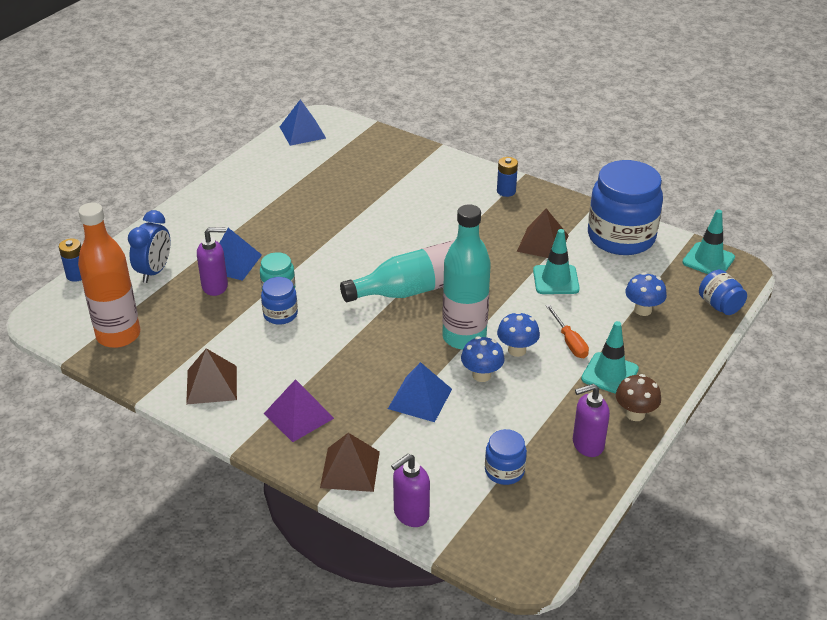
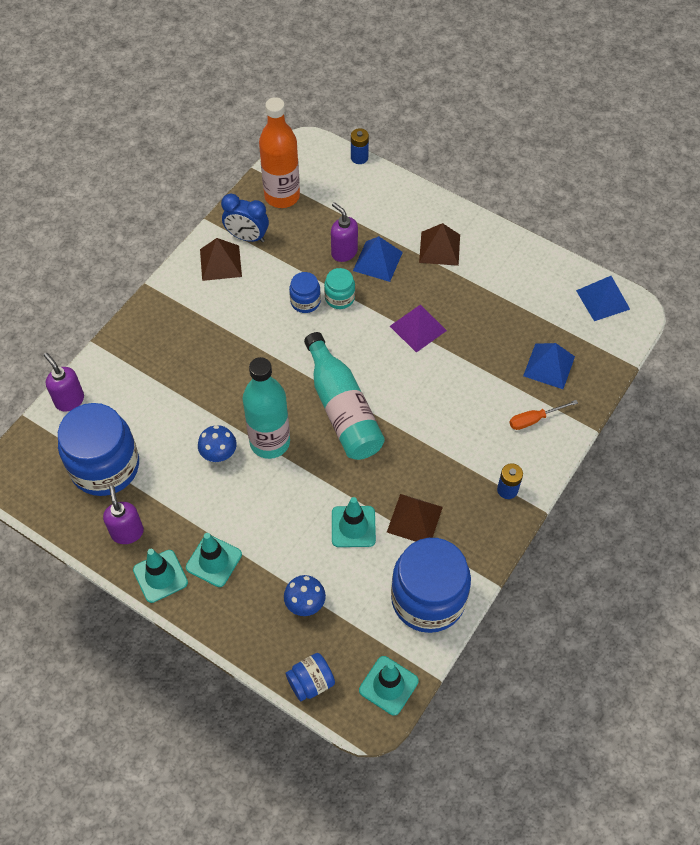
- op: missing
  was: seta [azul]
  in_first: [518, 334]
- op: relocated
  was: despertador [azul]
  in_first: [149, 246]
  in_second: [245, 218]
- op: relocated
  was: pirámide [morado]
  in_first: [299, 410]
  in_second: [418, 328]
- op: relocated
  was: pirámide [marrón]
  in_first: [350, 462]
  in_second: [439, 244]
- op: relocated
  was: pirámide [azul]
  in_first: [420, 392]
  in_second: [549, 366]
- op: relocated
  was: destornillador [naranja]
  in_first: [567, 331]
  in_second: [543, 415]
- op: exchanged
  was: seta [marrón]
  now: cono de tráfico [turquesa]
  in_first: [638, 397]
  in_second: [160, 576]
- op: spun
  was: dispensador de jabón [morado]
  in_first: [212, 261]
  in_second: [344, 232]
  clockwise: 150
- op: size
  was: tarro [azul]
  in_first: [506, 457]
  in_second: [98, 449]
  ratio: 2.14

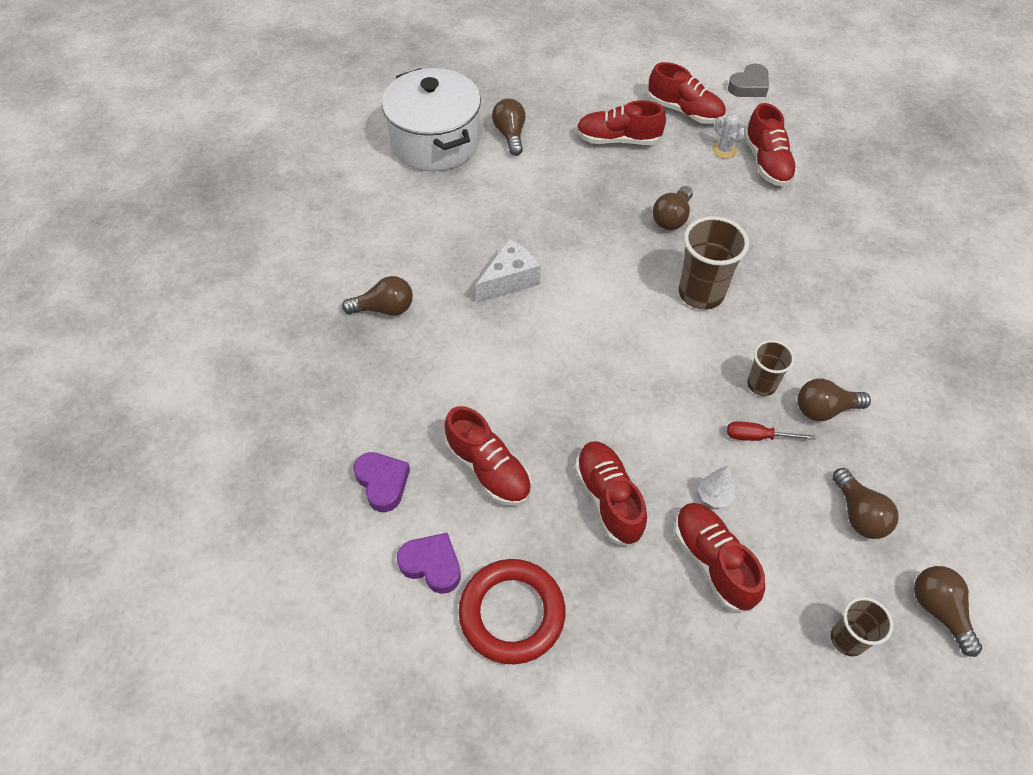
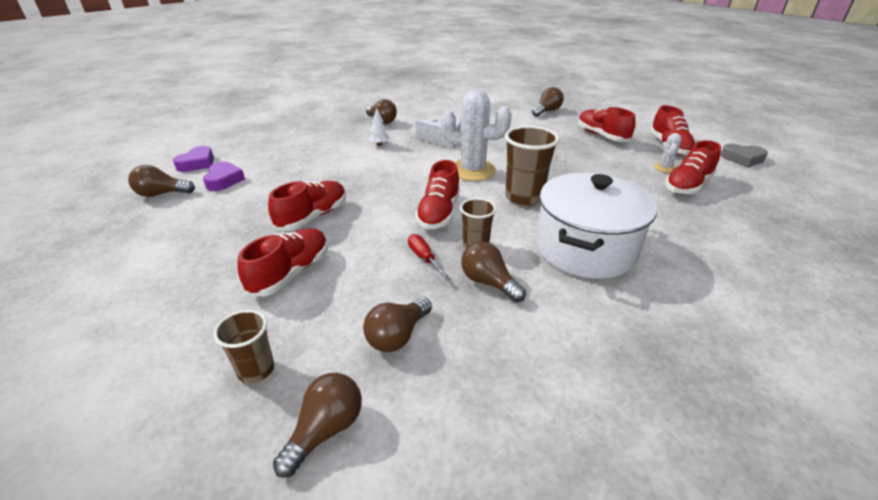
- op: missing
  was: anillo [rojo]
  in_first: [512, 611]
- op: appeared
  now: cactus [blanco]
  in_second: [476, 135]
- op: relocated
  was: corazón [morado]
  in_first: [381, 482]
  in_second: [193, 159]
- op: relocated
  was: olla [blanco]
  in_first: [431, 119]
  in_second: [596, 226]
- op: relocated
  was: zapato [rojo]
  in_first: [488, 456]
  in_second: [437, 194]
- op: relocated
  was: bombilla [marrón]
  in_first: [673, 208]
  in_second: [161, 181]
- op: relocated
  was: árbol [blanco]
  in_first: [717, 486]
  in_second: [379, 127]

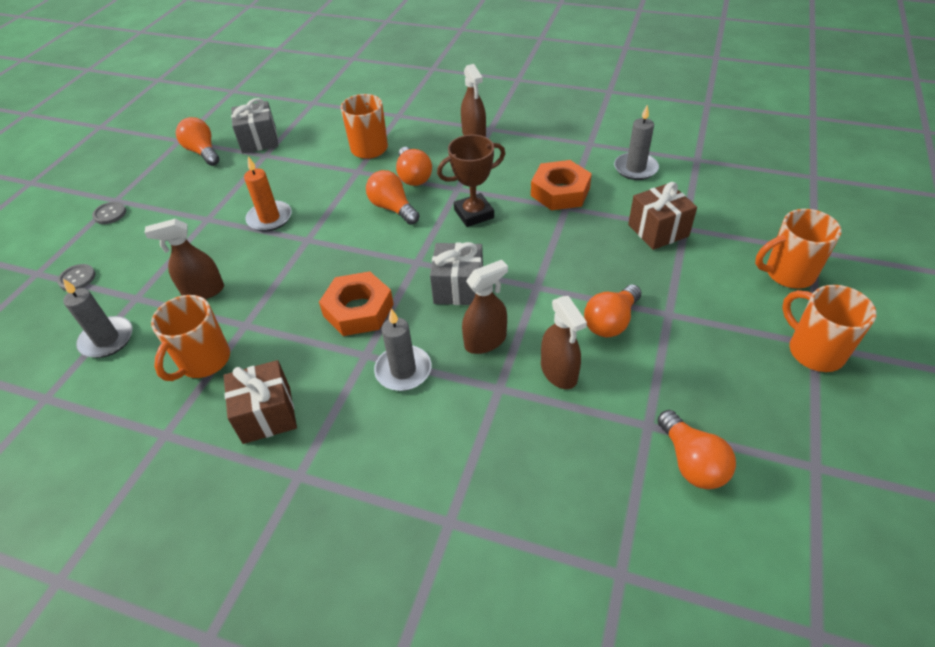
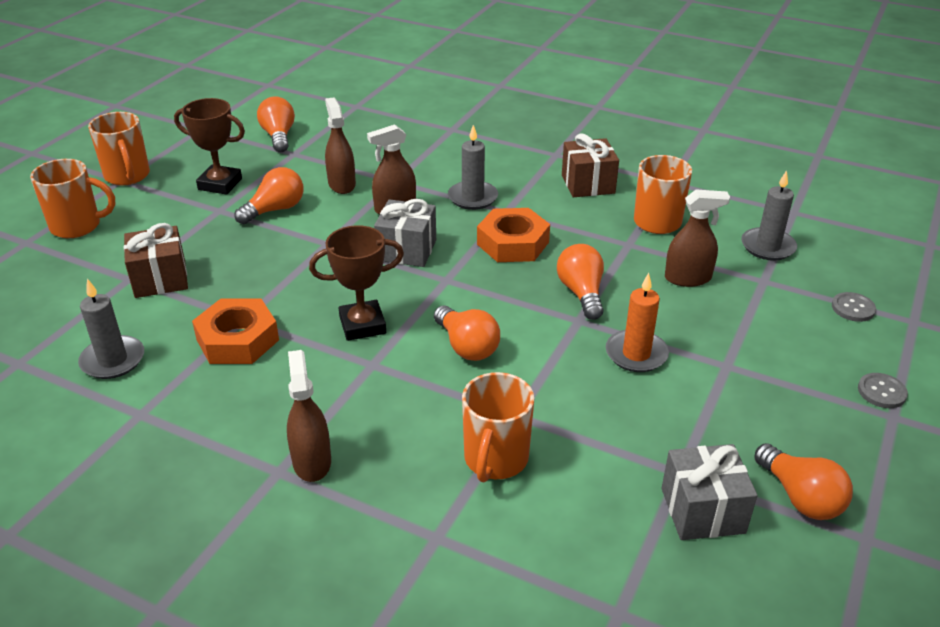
- op: appeared
  now: trofeo [marrón]
  in_second: [209, 146]
- op: relocated
  was: bombilla [naranja]
  in_first: [414, 166]
  in_second: [580, 282]

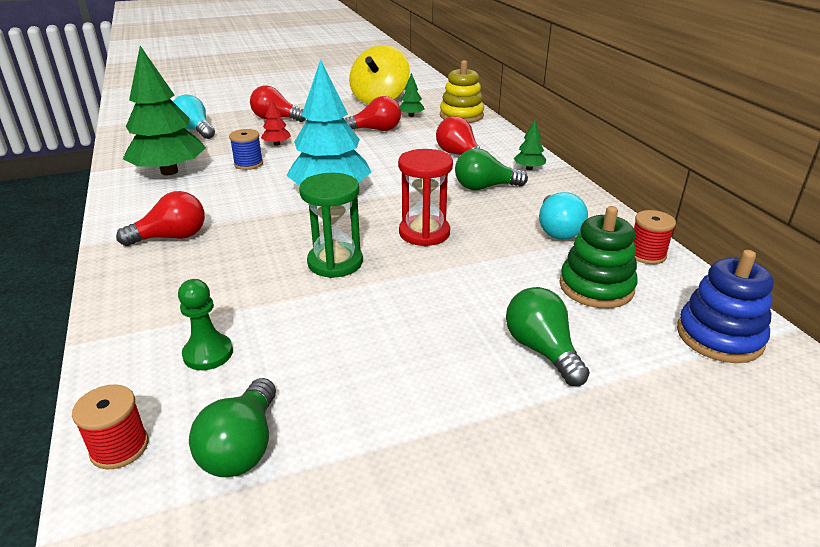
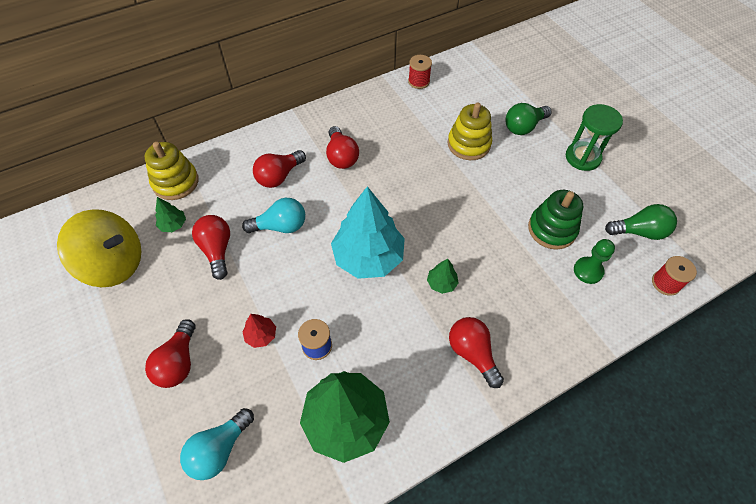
- op: missing
  was: reloj de arena [rojo]
  in_first: [425, 197]
- op: missing
  was: juguete apilable [azul]
  in_first: [725, 306]
- op: appeared
  now: juguete apilable [amarillo]
  in_second: [469, 131]
- op: relocated
  was: reloj de arena [verde]
  in_first: [331, 225]
  in_second: [594, 137]
- op: relocated
  was: árbol [verde]
  in_first: [530, 145]
  in_second: [443, 276]
- op: relocated
  was: bombilla [turquesa]
  in_first: [563, 216]
  in_second: [273, 215]
- op: relocated
  was: juguete apilable [verde]
  in_first: [599, 257]
  in_second: [555, 220]
- op: colour
  was: bombilla [verde]
  now: bombilla [rojo]
  in_first: [491, 169]
  in_second: [342, 147]

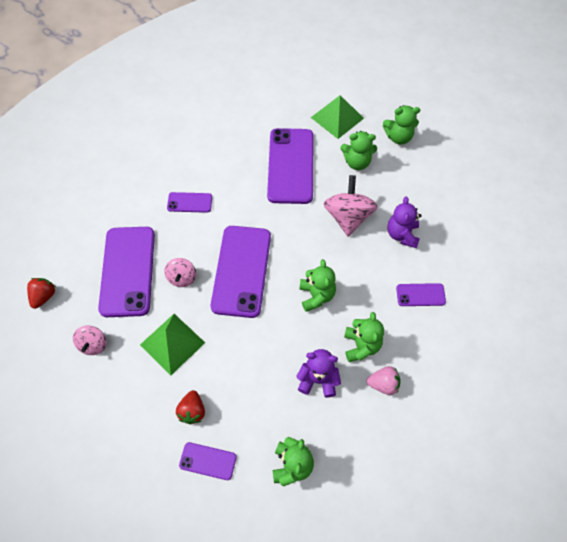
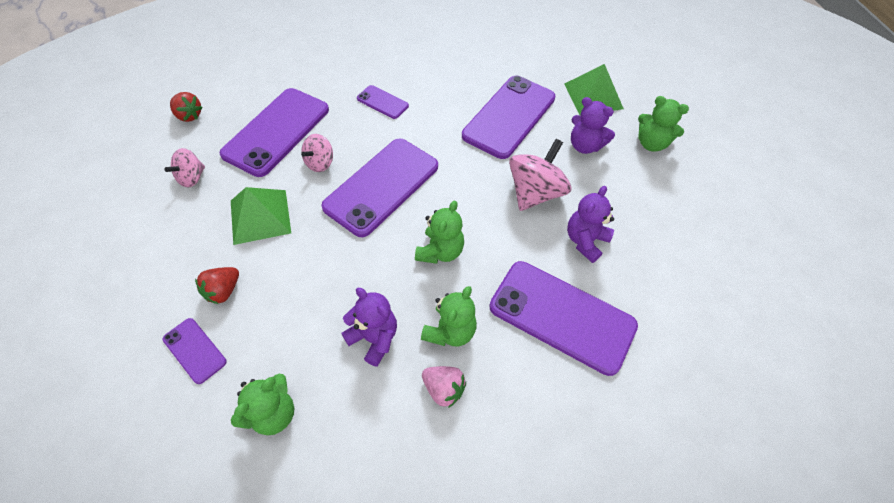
- op: colour
  was: osito [verde]
  now: osito [morado]
  in_first: [359, 150]
  in_second: [593, 125]
- op: spun
  was: fresa [rojo]
  in_first: [41, 293]
  in_second: [186, 107]
  clockwise: 75
- op: size
  was: móvil [morado]
  in_first: [421, 294]
  in_second: [563, 318]
  ratio: 2.11

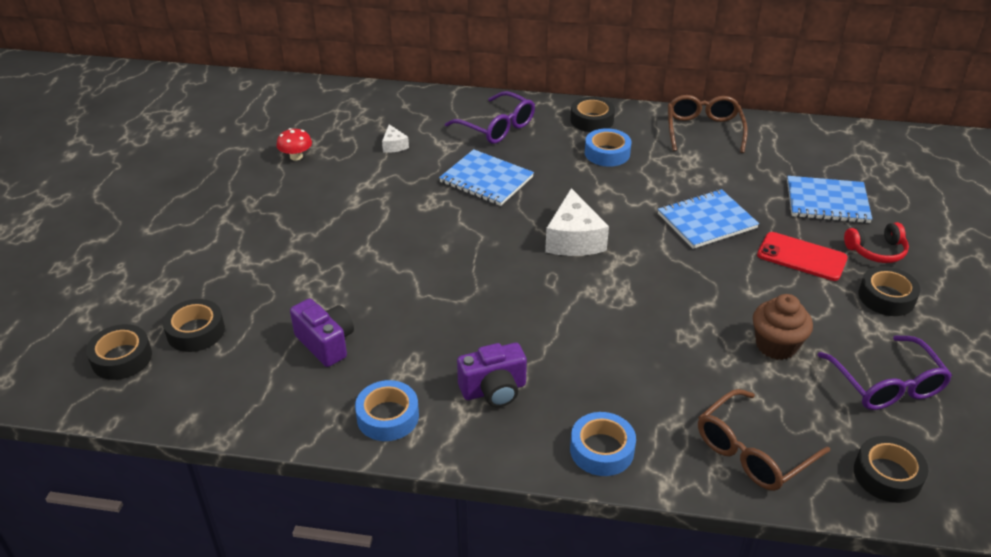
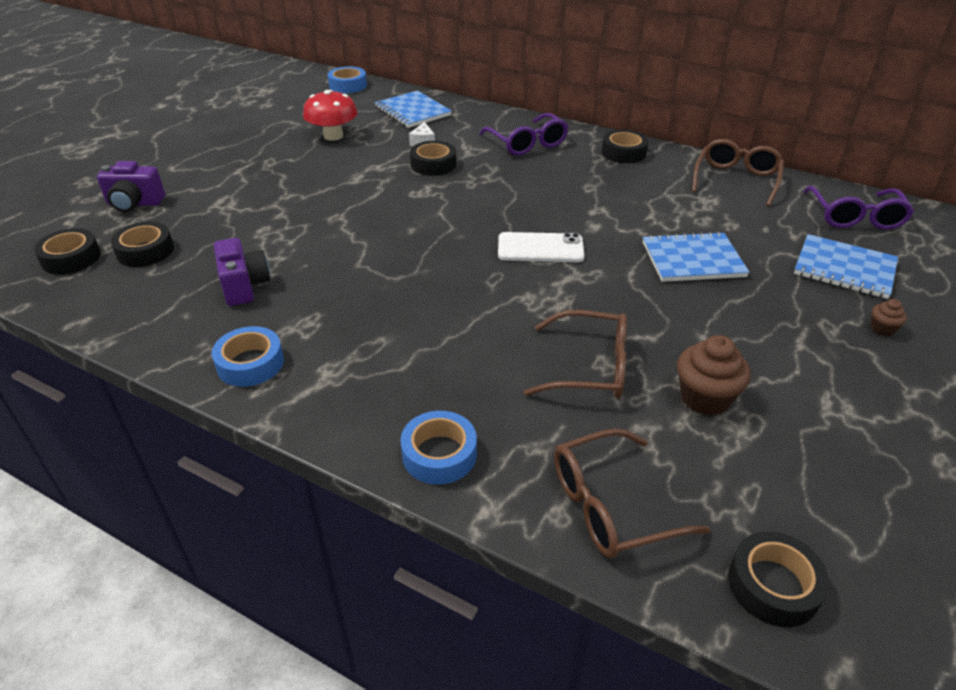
- op: missing
  was: móvil [rojo]
  in_first: [802, 256]
- op: appeared
  now: gafas [marrón]
  in_second: [575, 354]
- op: relocated
  was: cuaderno [azul]
  in_first: [486, 177]
  in_second: [413, 109]
- op: relocated
  was: cámara [morado]
  in_first: [492, 375]
  in_second: [131, 186]
- op: relocated
  was: cinta adhesiva [azul]
  in_first: [608, 147]
  in_second: [347, 79]
- op: relocated
  was: gafas [morado]
  in_first: [885, 373]
  in_second: [858, 208]
- op: relocated
  was: cinta adhesiva [negro]
  in_first: [889, 291]
  in_second: [433, 158]
- op: exchanged
  was: queso [blanco]
  now: móvil [blanco]
  in_first: [577, 222]
  in_second: [541, 247]
- op: exchanged
  was: auriculares [rojo]
  now: magdalena [marrón]
  in_first: [876, 242]
  in_second: [889, 317]
- op: size
  was: seta [rojo]
  in_first: [294, 144]
  in_second: [330, 115]
  ratio: 1.62

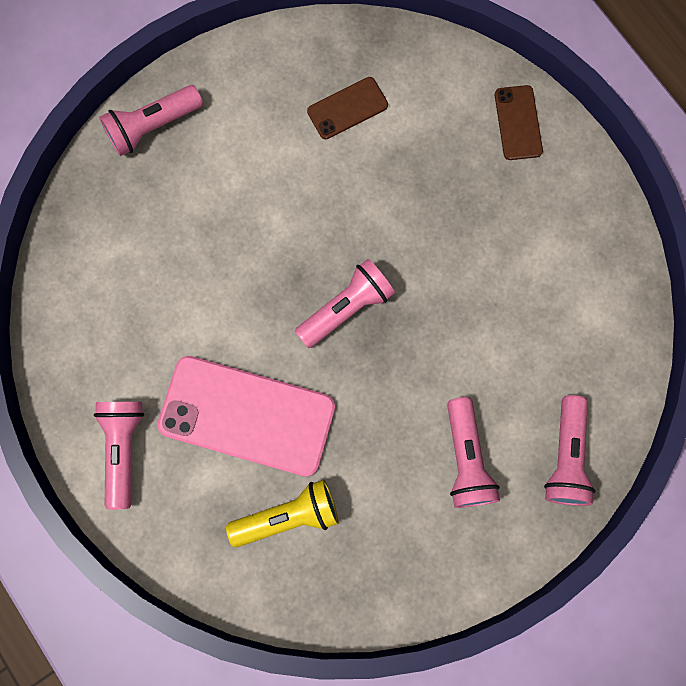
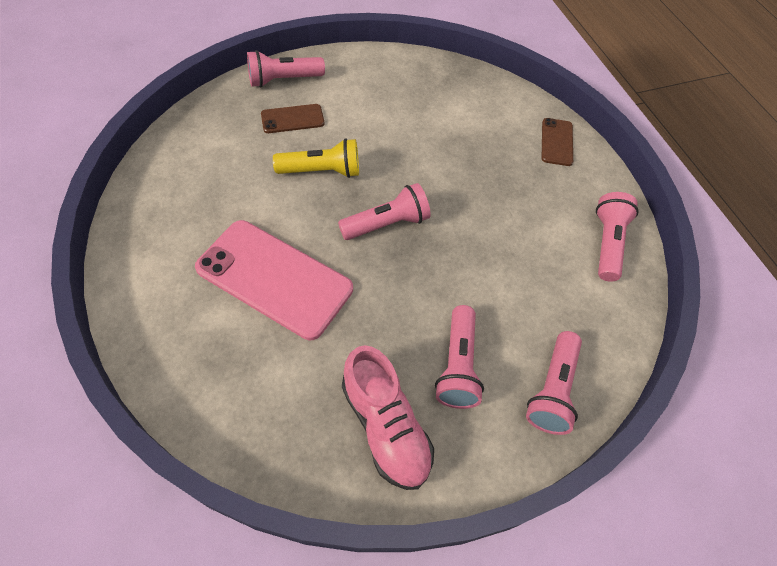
- op: appeared
  now: zapato [rosa]
  in_second: [388, 417]
- op: relocated
  was: lámpara de mano [rosa]
  in_first: [119, 456]
  in_second: [617, 237]
- op: relocated
  was: lámpara de mano [amarillo]
  in_first: [282, 513]
  in_second: [316, 158]
- op: relocated
  was: móvil [marrón]
  in_first: [347, 108]
  in_second: [293, 118]

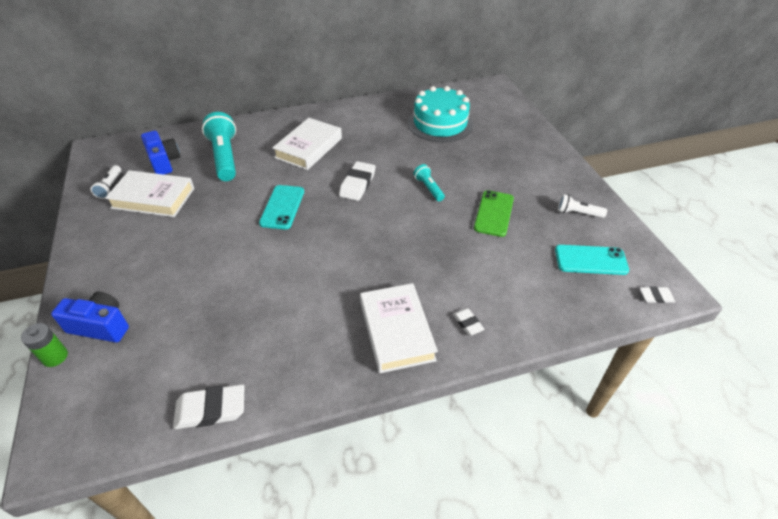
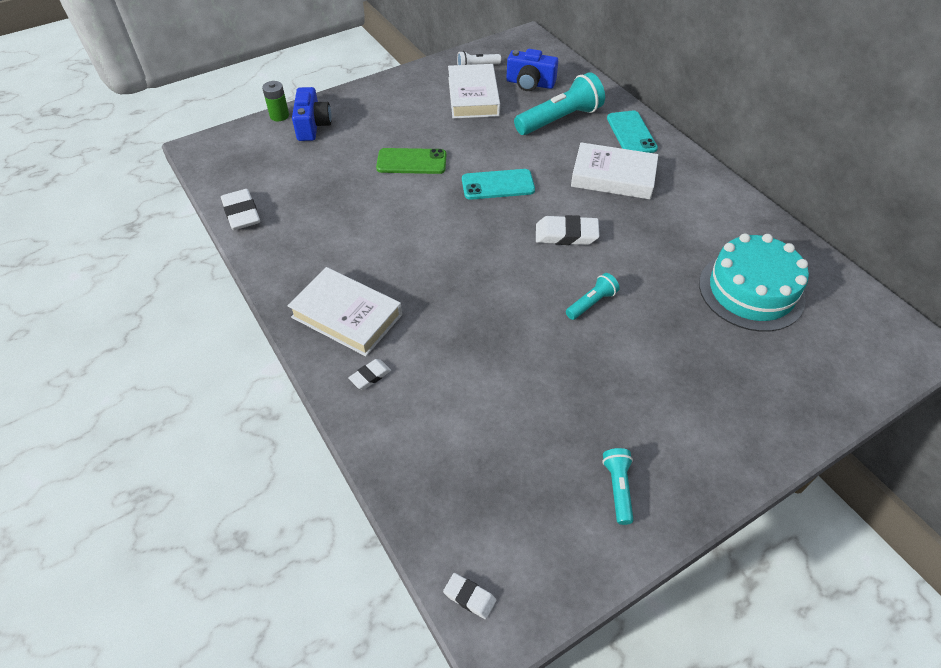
- op: relocated
  was: móvil [verde]
  in_first: [494, 213]
  in_second: [411, 161]
- op: relocated
  was: móvil [turquesa]
  in_first: [592, 260]
  in_second: [632, 132]
- op: colour
  was: lámpara de mano [blanco]
  now: lámpara de mano [turquesa]
  in_first: [582, 206]
  in_second: [618, 486]
- op: spun
  was: cámara [azul]
  in_first: [161, 153]
  in_second: [532, 70]
  clockwise: 60
- op: spun
  was: libro [blanco]
  in_first: [399, 328]
  in_second: [344, 311]
  clockwise: 60
- op: spun
  was: goma de borrar [blanco]
  in_first: [657, 295]
  in_second: [469, 596]
  clockwise: -45

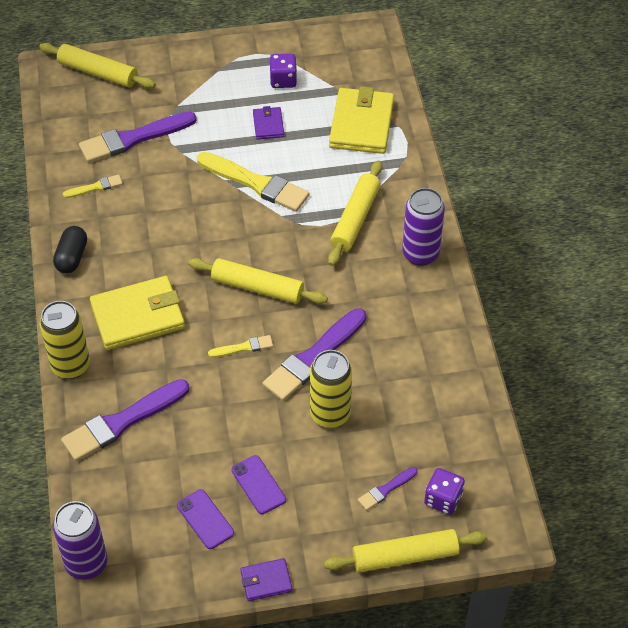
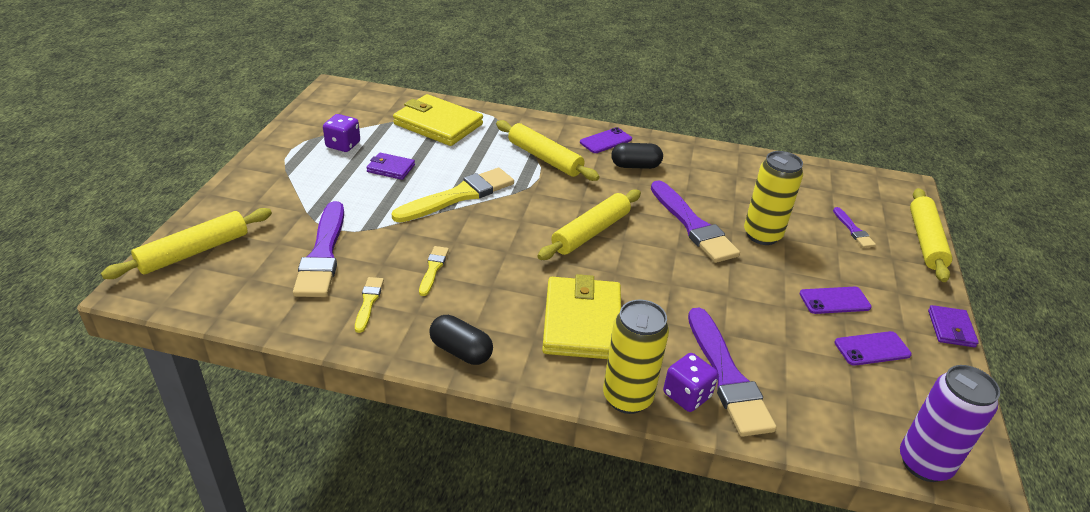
- op: appeared
  now: cápsula [negro]
  in_second: [637, 156]
- op: relocated
  was: pincel [amarillo]
  in_first: [240, 346]
  in_second: [434, 271]
- op: relocated
  was: dado [morado]
  in_first: [444, 491]
  in_second: [690, 382]
- op: exchanged
  was: lata [morado]
  now: móvil [morado]
  in_first: [423, 227]
  in_second: [606, 140]

